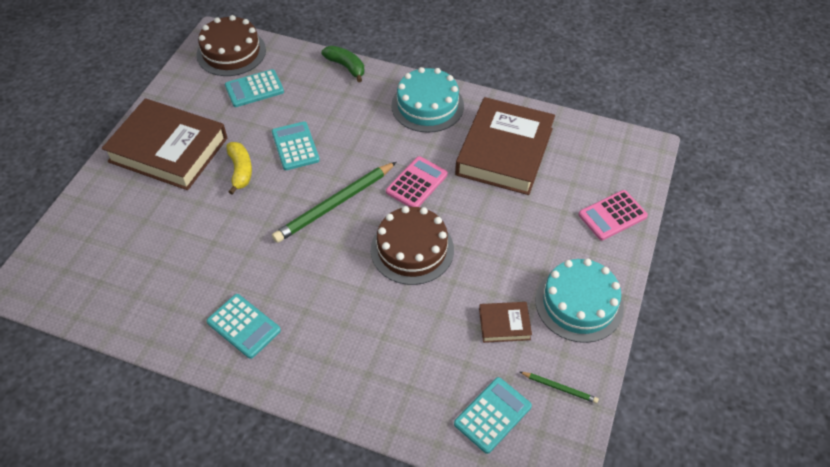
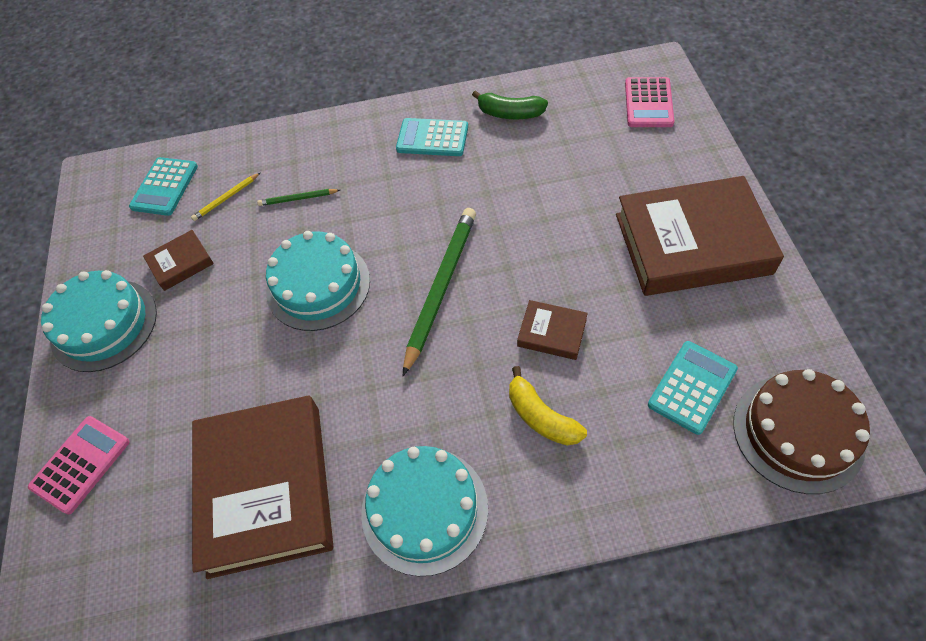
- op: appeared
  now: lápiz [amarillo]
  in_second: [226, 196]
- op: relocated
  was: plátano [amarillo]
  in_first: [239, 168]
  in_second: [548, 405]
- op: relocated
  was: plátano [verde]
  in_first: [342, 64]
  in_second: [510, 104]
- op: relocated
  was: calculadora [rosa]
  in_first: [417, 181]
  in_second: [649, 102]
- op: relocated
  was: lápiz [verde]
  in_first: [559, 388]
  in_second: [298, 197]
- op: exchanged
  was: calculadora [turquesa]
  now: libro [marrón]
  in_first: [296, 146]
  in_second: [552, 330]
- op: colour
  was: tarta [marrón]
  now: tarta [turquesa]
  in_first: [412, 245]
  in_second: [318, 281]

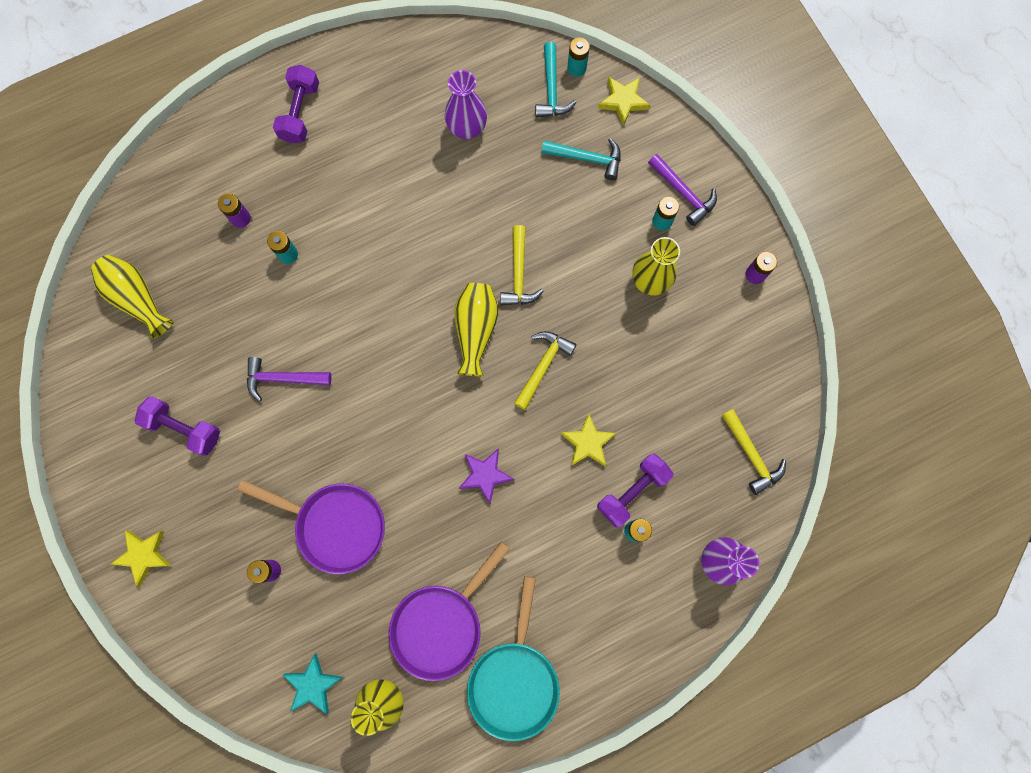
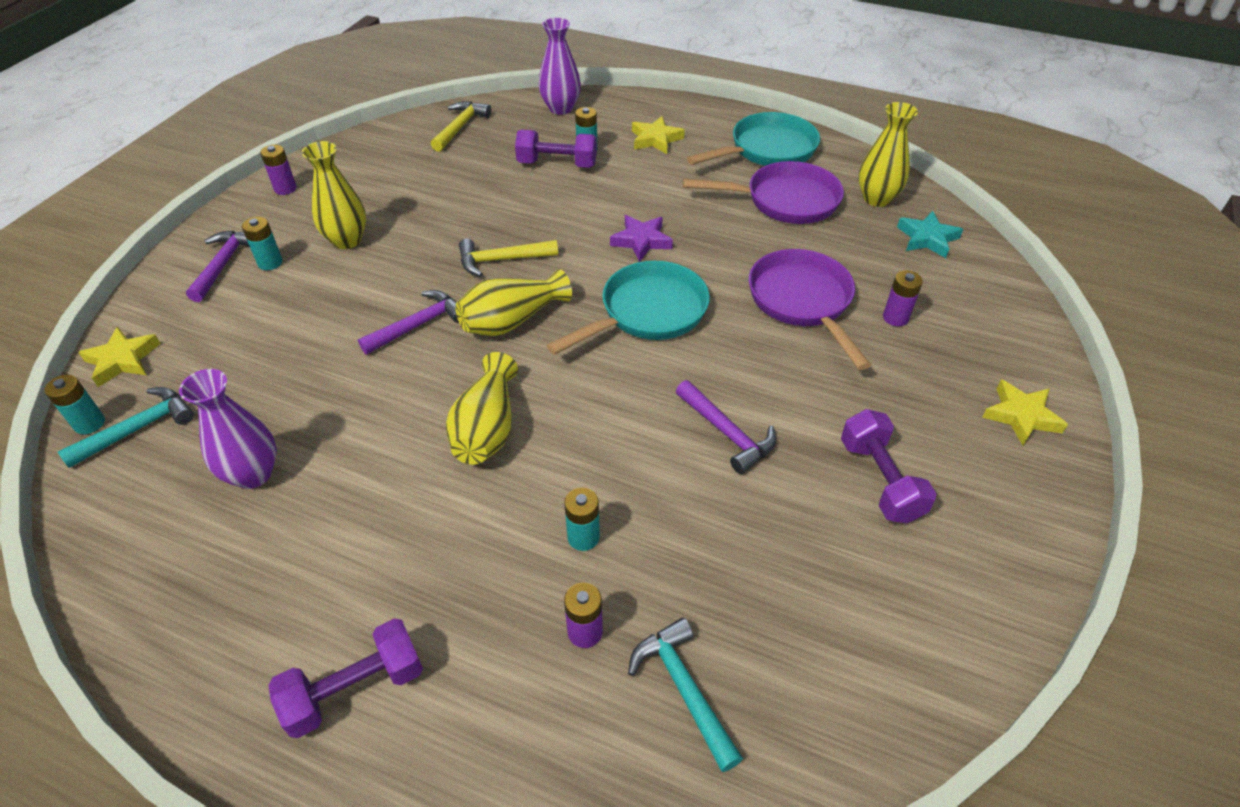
- op: appeared
  now: sartén [turquesa]
  in_second: [628, 308]
- op: relocated
  was: florero [amarillo]
  in_first: [132, 296]
  in_second: [482, 408]
- op: relocated
  was: martillo [turquesa]
  in_first: [581, 159]
  in_second: [685, 694]
- op: relocated
  was: estrella [amarillo]
  in_first: [588, 440]
  in_second: [658, 135]
- op: colour
  was: martillo [amarillo]
  now: martillo [morado]
  in_first: [522, 265]
  in_second: [408, 322]

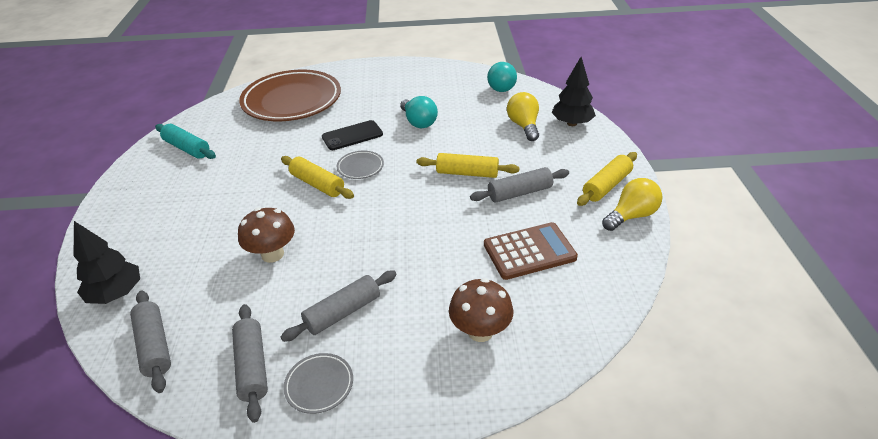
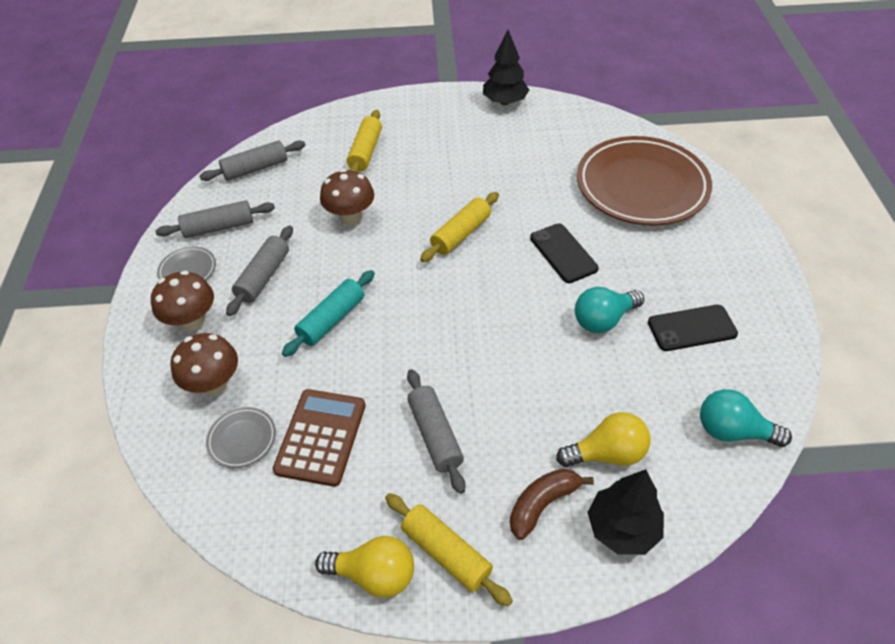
- op: appeared
  now: seta [marrón]
  in_second: [182, 301]
- op: appeared
  now: plátano [marrón]
  in_second: [552, 504]
- op: appeared
  now: móvil [negro]
  in_second: [693, 328]
- op: relocated
  was: árbol [negro]
  in_first: [106, 262]
  in_second: [506, 67]
- op: relocated
  was: rodillo [turquesa]
  in_first: [185, 141]
  in_second: [328, 313]
- op: relocated
  was: plato [gris]
  in_first: [360, 164]
  in_second: [241, 437]
- op: relocated
  was: rodillo [amarillo]
  in_first: [468, 165]
  in_second: [364, 141]
- op: spun
  was: rodillo [gris]
  in_first: [339, 306]
  in_second: [259, 270]
  clockwise: 60
- op: spun
  was: calculadora [marrón]
  in_first: [531, 251]
  in_second: [319, 438]
  clockwise: -150
- op: spun
  was: bombilla [amarillo]
  in_first: [632, 204]
  in_second: [364, 567]
  clockwise: -45

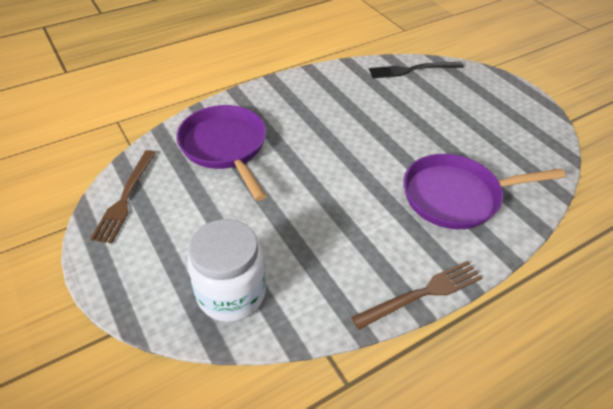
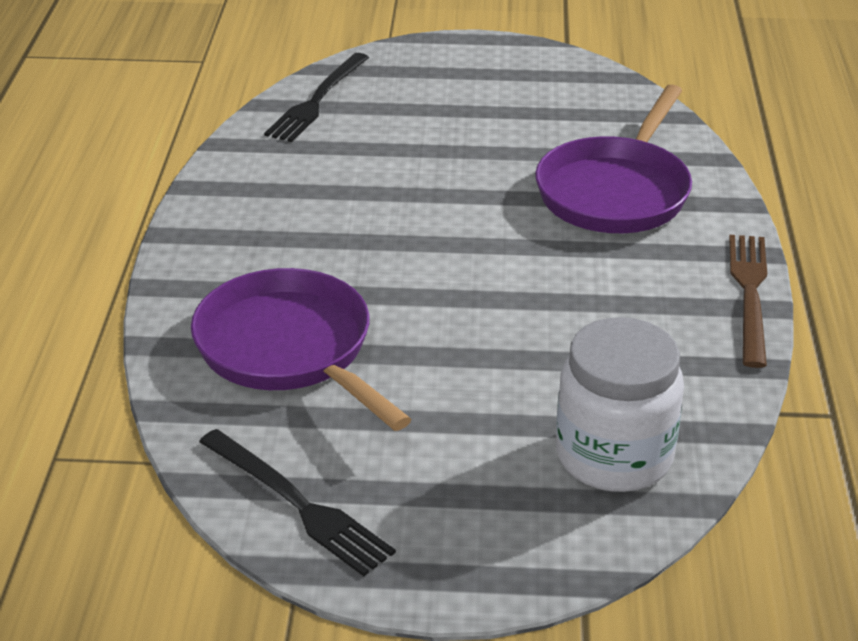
- op: colour
  was: tenedor [marrón]
  now: tenedor [negro]
  in_first: [123, 197]
  in_second: [297, 502]
- op: spun
  was: sartén [morado]
  in_first: [221, 153]
  in_second: [301, 349]
  clockwise: 45

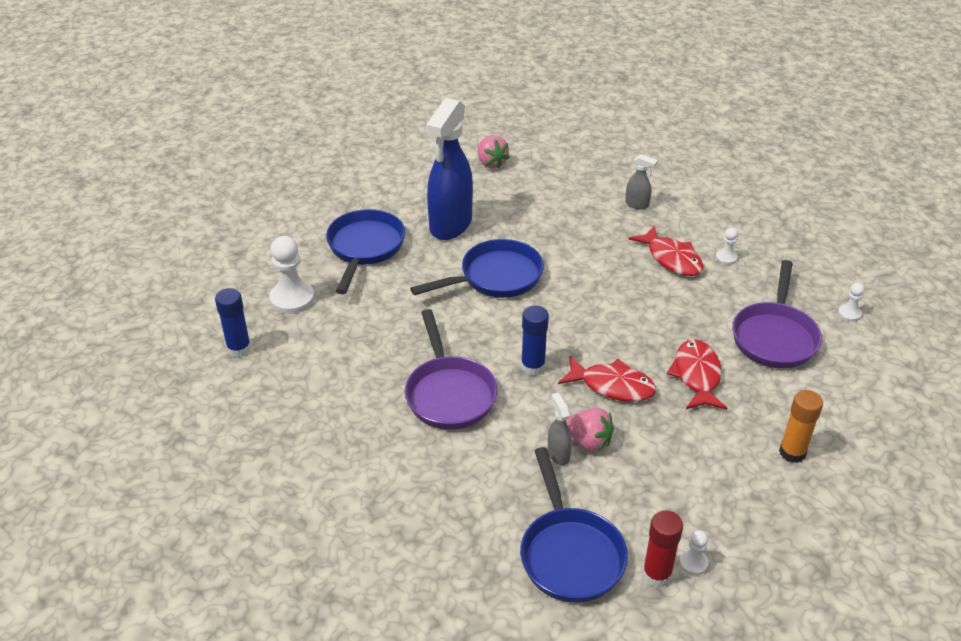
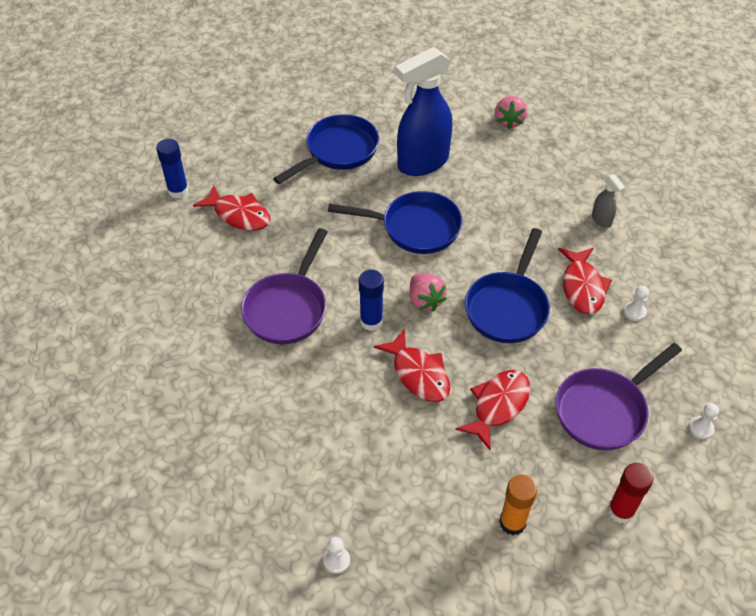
- op: missing
  was: peón [blanco]
  in_first: [291, 275]
- op: missing
  was: pulverizador [gris]
  in_first: [560, 429]
- op: appeared
  now: pez [rojo]
  in_second: [231, 208]
- op: relocated
  was: sartén [azul]
  in_first: [574, 525]
  in_second: [507, 285]
- op: relocated
  was: fresa [rosa]
  in_first: [590, 430]
  in_second: [428, 293]
- op: relocated
  was: barra de pegamento [rojo]
  in_first: [662, 548]
  in_second: [630, 493]

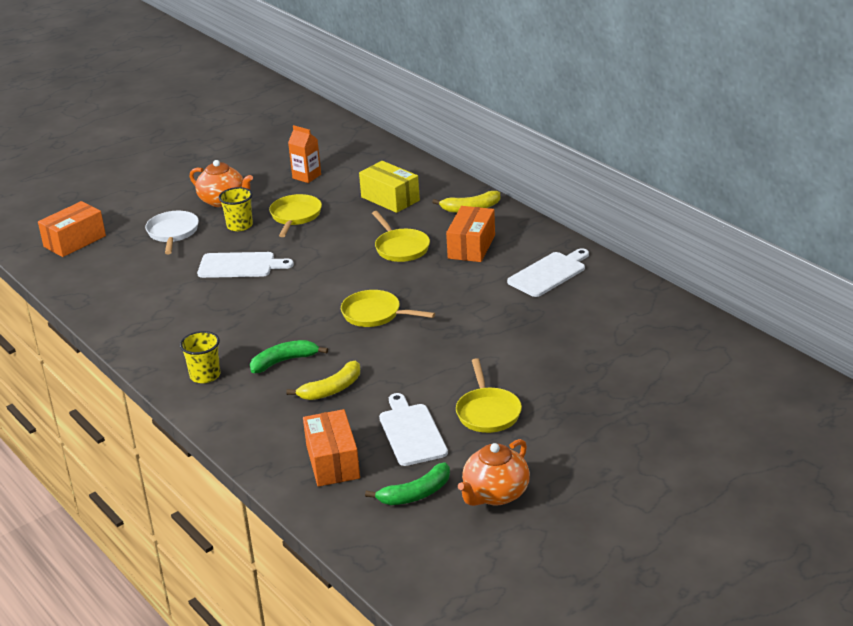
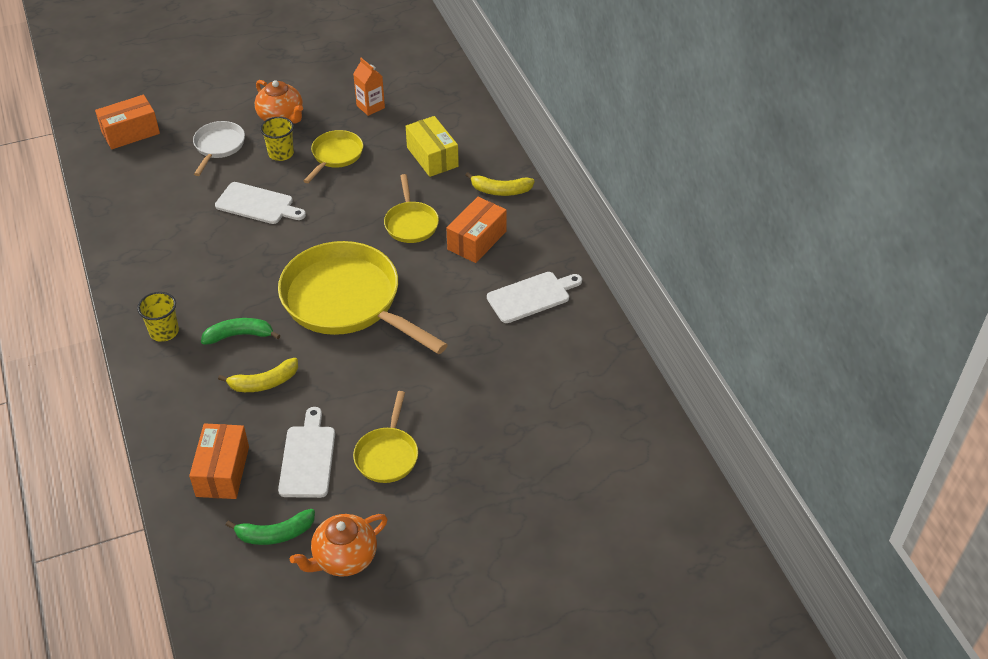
- op: size
  was: sartén [amarillo]
  in_first: [388, 308]
  in_second: [363, 297]
  ratio: 2.06

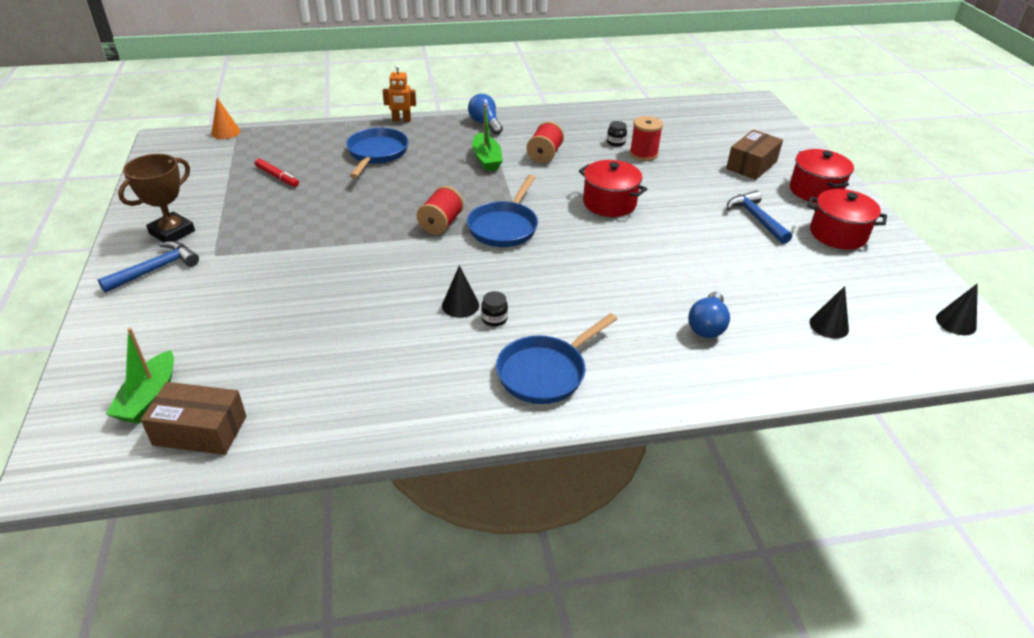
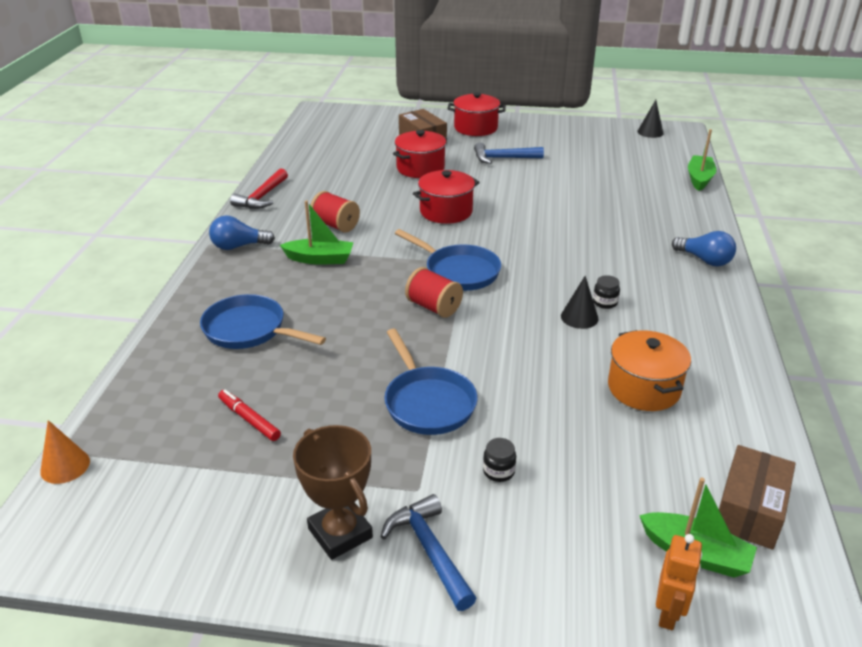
- op: missing
  was: carrete [rojo]
  in_first: [646, 138]
- op: missing
  was: cono [negro]
  in_first: [829, 312]
- op: appeared
  now: martillo [rojo]
  in_second: [259, 188]
- op: appeared
  now: olla [naranja]
  in_second: [649, 370]
- op: appeared
  now: barco [verde]
  in_second: [702, 160]
- op: relocated
  was: robot [naranja]
  in_first: [399, 93]
  in_second: [679, 582]
- op: relocated
  was: sartén [azul]
  in_first: [556, 358]
  in_second: [431, 382]
- op: relocated
  was: tarro [negro]
  in_first: [617, 134]
  in_second: [499, 460]
- op: relocated
  was: bombilla [azul]
  in_first: [709, 315]
  in_second: [704, 248]
- op: relocated
  was: olla [rojo]
  in_first: [847, 219]
  in_second: [420, 154]
- op: spun
  was: rotulador [rojo]
  in_first: [277, 173]
  in_second: [249, 415]
  clockwise: -105

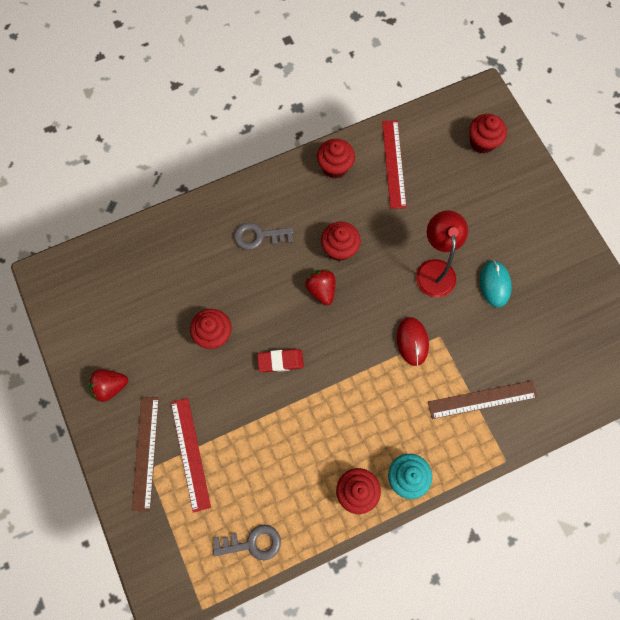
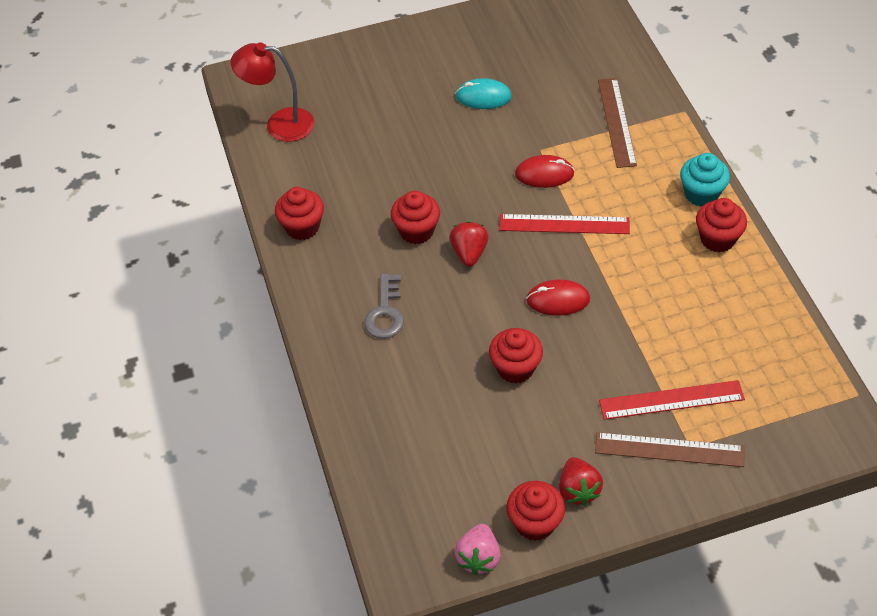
- op: missing
  was: llave [gris]
  in_first: [247, 542]
- op: appeared
  now: fresa [rosa]
  in_second: [477, 549]
- op: relocated
  was: regla [rojo]
  in_first: [394, 164]
  in_second: [564, 224]
- op: relocated
  was: lámpara [rojo]
  in_first: [442, 254]
  in_second: [272, 92]
- op: relocated
  was: magdalena [rojo]
  in_first: [488, 134]
  in_second: [535, 511]
- op: exchanged
  was: goma de borrar [rojo]
  now: ratón [rojo]
  in_first: [280, 360]
  in_second: [558, 297]
- op: spun
  was: fresa [rojo]
  in_first: [320, 287]
  in_second: [469, 244]
  clockwise: 105

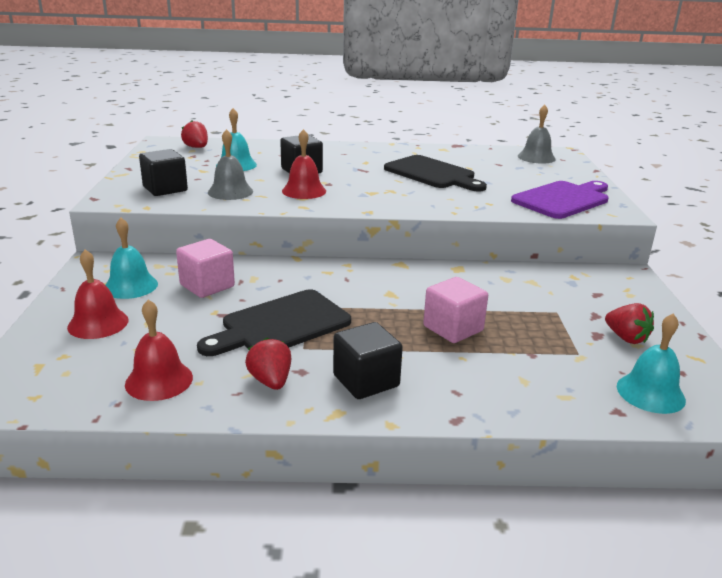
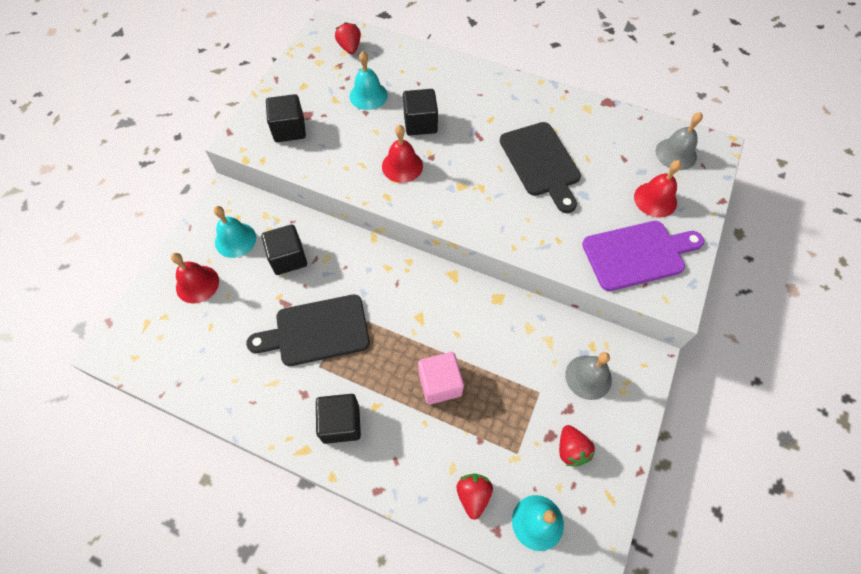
- op: relocated
  was: campana [rojo]
  in_first: [159, 350]
  in_second: [658, 188]
- op: relocated
  was: campana [gris]
  in_first: [230, 164]
  in_second: [588, 376]
- op: relocated
  was: fresa [rojo]
  in_first: [268, 363]
  in_second: [474, 496]
- op: colour
  was: cubo [rosa]
  now: cubo [negro]
  in_first: [205, 268]
  in_second: [284, 249]

